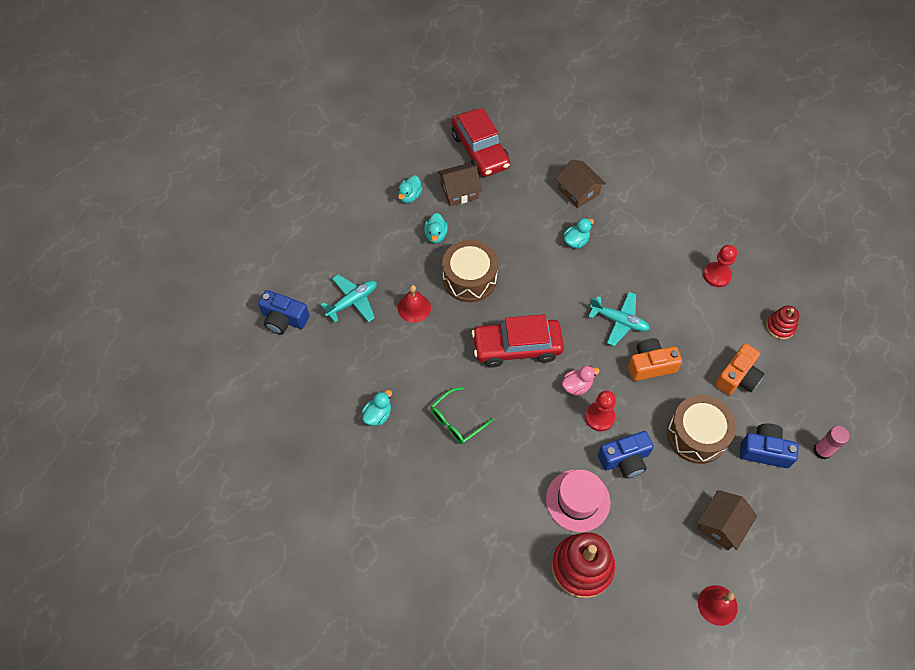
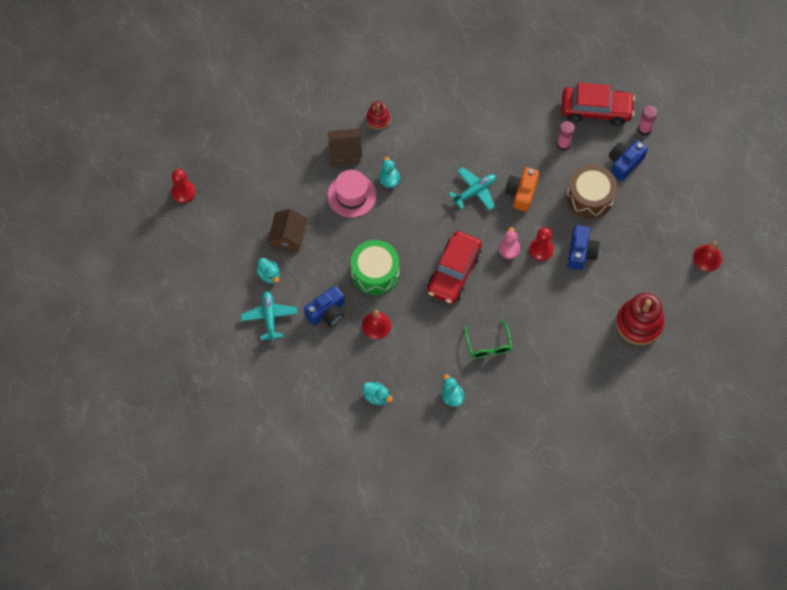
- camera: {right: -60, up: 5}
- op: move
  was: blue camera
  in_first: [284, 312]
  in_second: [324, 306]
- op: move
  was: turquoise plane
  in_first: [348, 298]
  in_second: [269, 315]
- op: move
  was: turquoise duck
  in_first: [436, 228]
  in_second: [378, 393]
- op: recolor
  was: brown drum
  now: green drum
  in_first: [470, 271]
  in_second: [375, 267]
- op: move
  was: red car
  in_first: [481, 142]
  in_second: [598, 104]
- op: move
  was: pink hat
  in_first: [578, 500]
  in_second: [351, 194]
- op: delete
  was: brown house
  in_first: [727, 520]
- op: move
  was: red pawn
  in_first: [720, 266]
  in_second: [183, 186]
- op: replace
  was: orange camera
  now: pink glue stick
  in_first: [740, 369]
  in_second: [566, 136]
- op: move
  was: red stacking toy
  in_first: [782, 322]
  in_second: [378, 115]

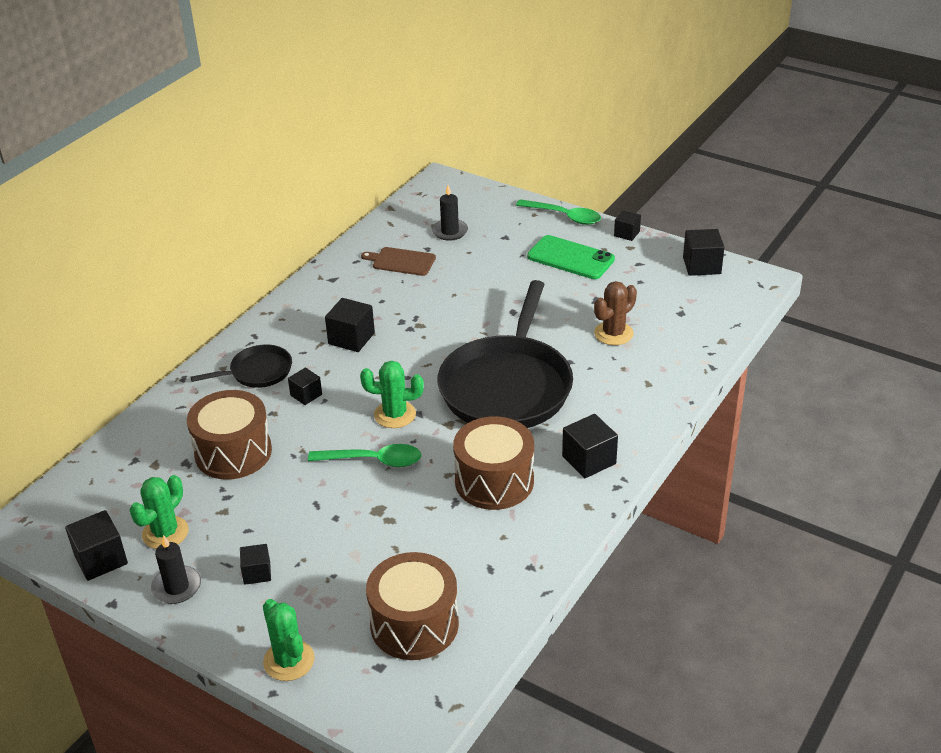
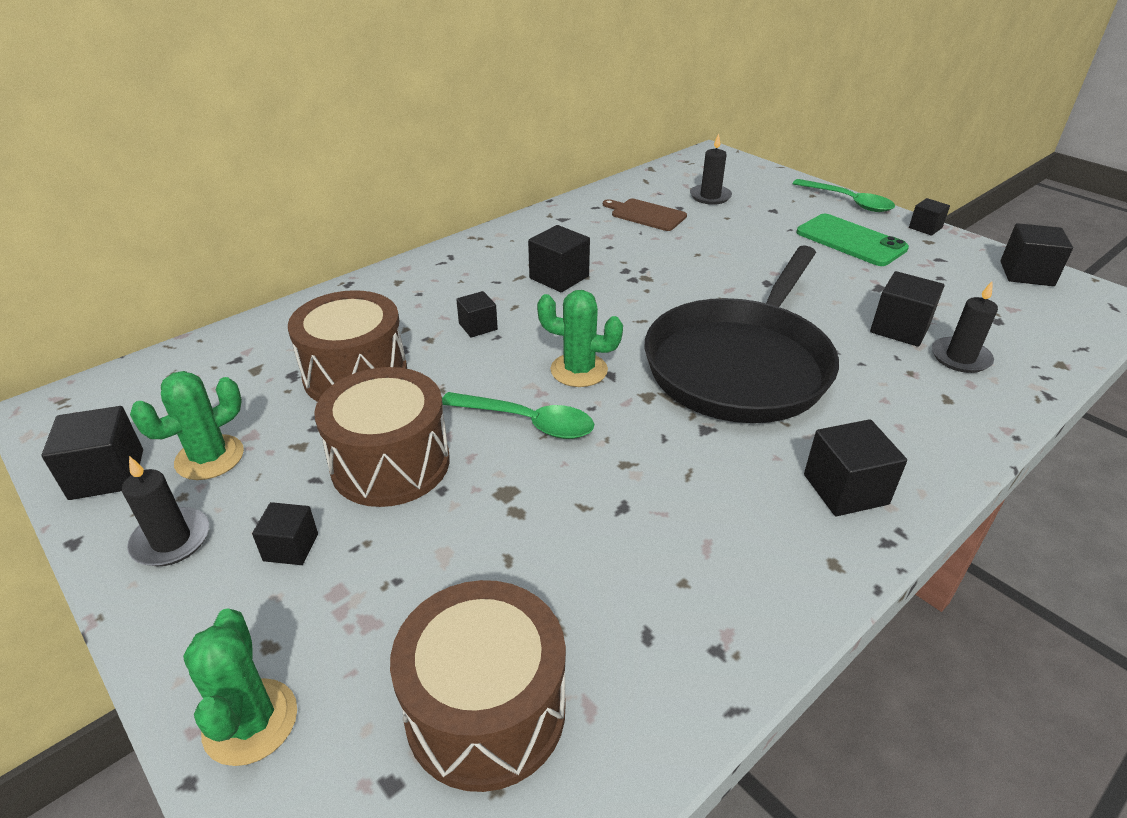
- camera: {right: 15, up: 0}
- op: delete
  was: black pan
  in_first: [241, 366]
- op: move
  was: brown drum
  in_first: [493, 463]
  in_second: [382, 437]
- op: replace
  was: brown cactus
  now: black cube
  in_first: [615, 313]
  in_second: [907, 309]
- op: insert
  now: black candle
  in_second: [965, 327]

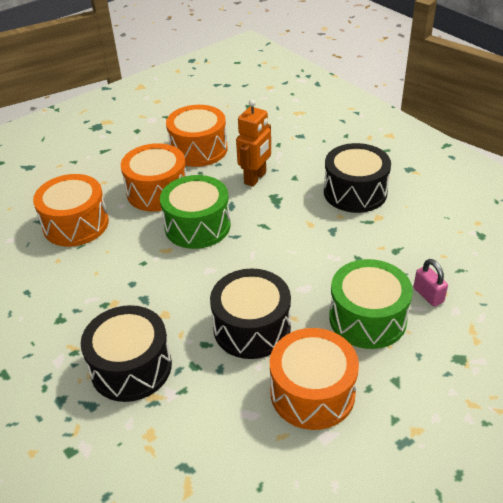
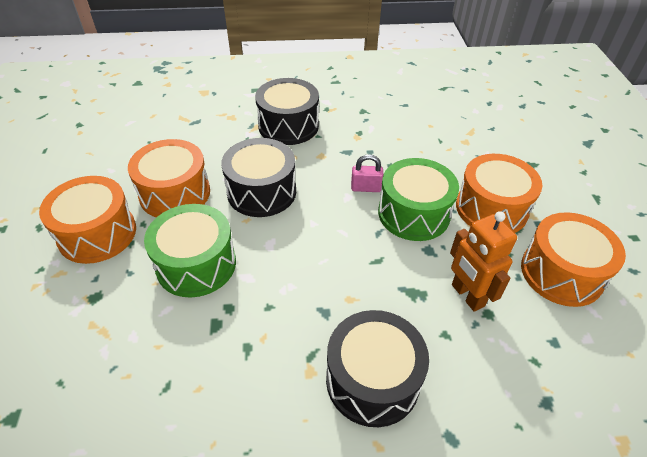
- camera: {right: 120, up: 5}
- op: move
  was: orange drum
  in_first: [71, 210]
  in_second: [87, 220]
- op: move
  was: pink padlock
  in_first: [431, 283]
  in_second: [367, 173]

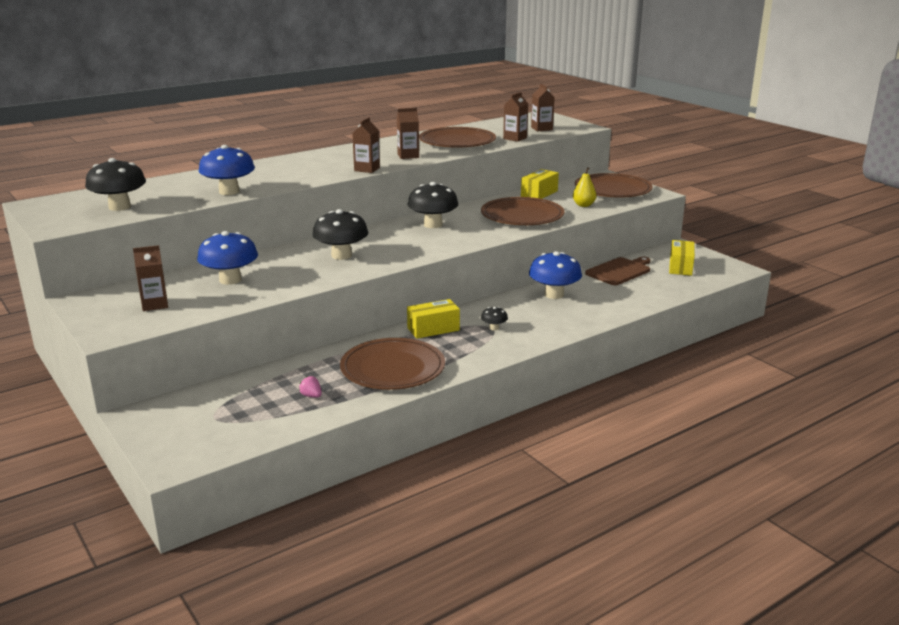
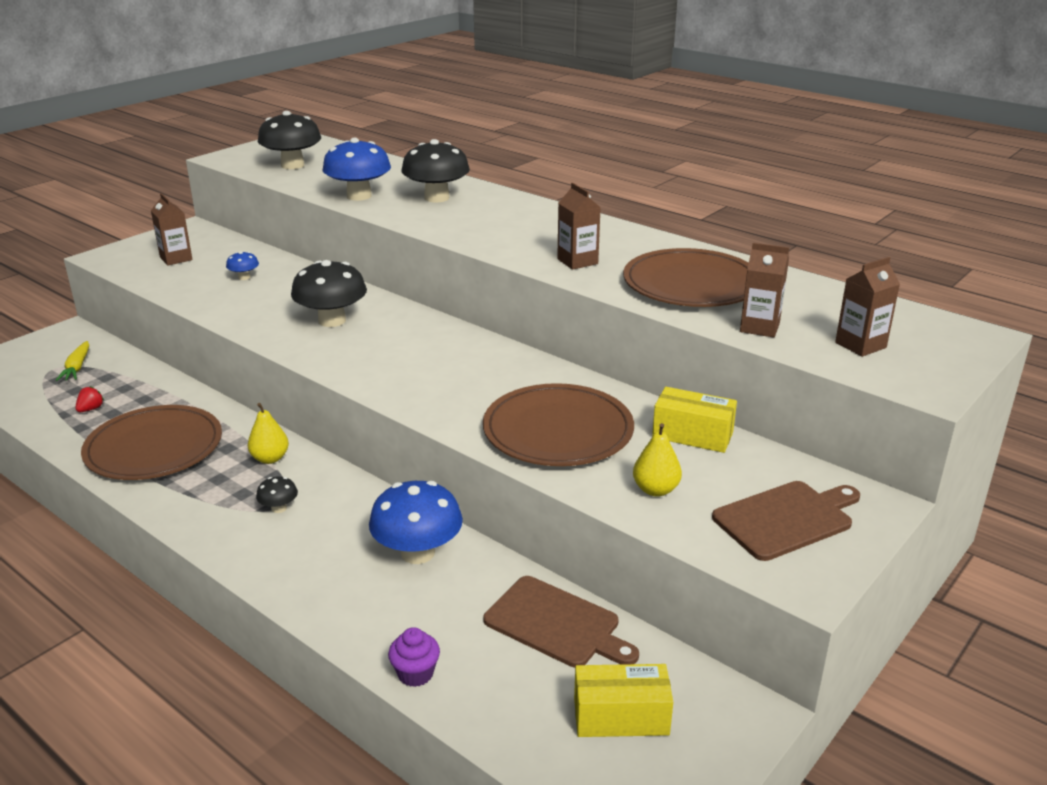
- camera: {right: 75, up: 5}
- op: resize
  was: blue mushroom
  in_first: [227, 258]
  in_second: [242, 265]
  ratio: 0.47
- op: recolor
  was: pink strawberry
  now: red strawberry
  in_first: [310, 386]
  in_second: [89, 399]
- op: delete
  was: brown carton
  in_first: [366, 145]
- op: replace
  was: yellow box
  now: yellow pear
  in_first: [433, 319]
  in_second: [268, 433]
- op: move
  was: black mushroom
  in_first: [433, 205]
  in_second: [436, 170]
- op: replace
  was: brown plate
  now: brown cutting board
  in_first: [614, 185]
  in_second: [786, 521]
- op: insert
  now: yellow carrot
  in_second: [72, 361]
- op: insert
  now: purple cupcake
  in_second: [414, 657]

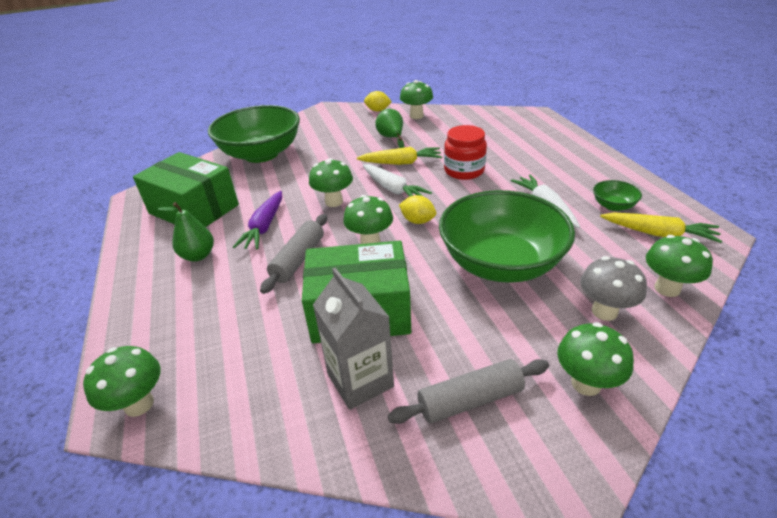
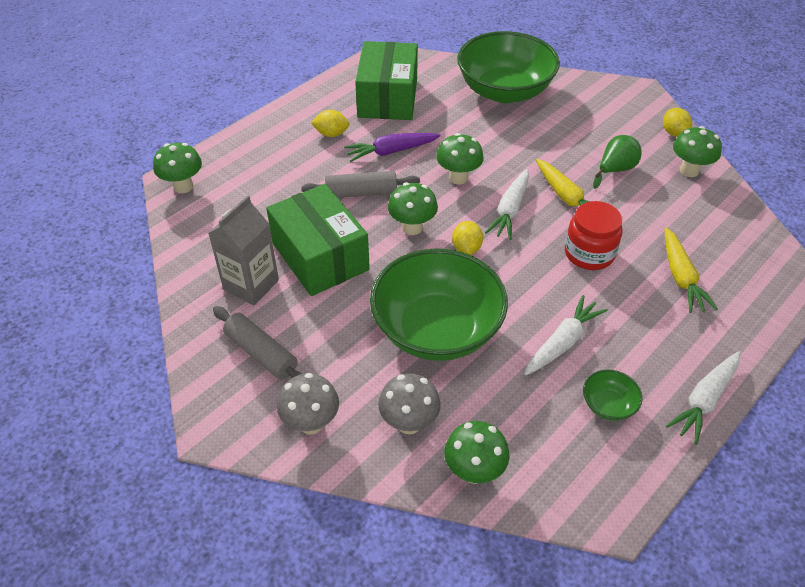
- camera: {right: 60, up: 10}
- op: replace
  was: green pear
  now: yellow lemon
  in_first: [186, 231]
  in_second: [330, 123]
- op: recolor
  was: green mushroom
  now: grey mushroom
  in_first: [595, 359]
  in_second: [308, 403]
- op: move
  was: yellow carrot
  in_first: [661, 227]
  in_second: [691, 270]
- op: insert
  now: white carrot
  in_second: [703, 398]

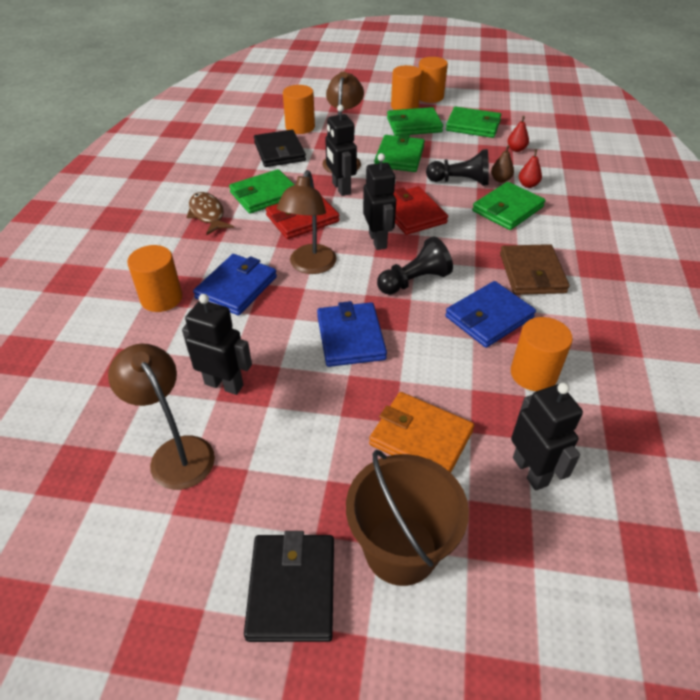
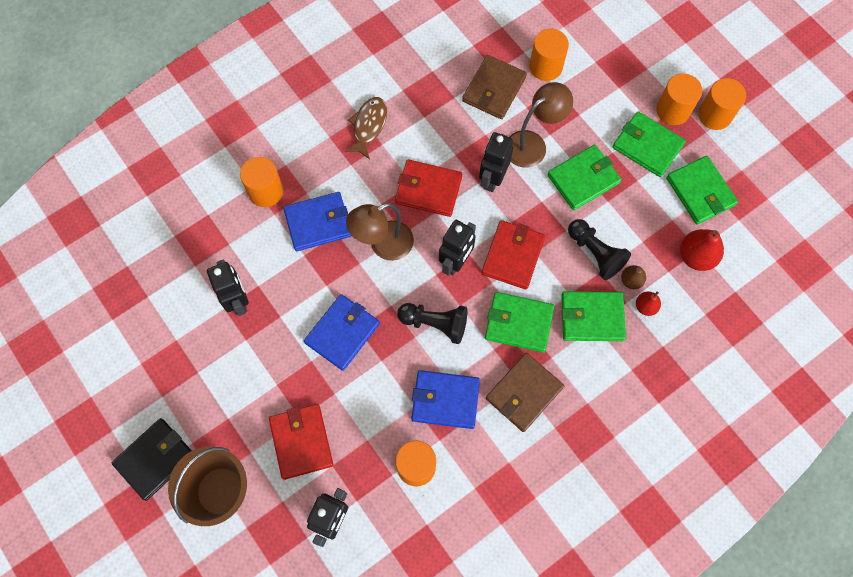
- camera: {right: 45, up: 25}
- op: delete
  was: brown lamp
  in_first: [161, 417]
- op: move
  was: green wallet
  in_first: [262, 191]
  in_second: [519, 322]
- op: recolor
  was: black wallet
  now: brown wallet
  in_first: [280, 148]
  in_second: [494, 87]
- op: recolor
  was: orange wallet
  now: red wallet
  in_first: [421, 432]
  in_second: [301, 442]
- op: resize
  was: red pear
  in_first: [518, 134]
  in_second: [702, 250]
  ratio: 1.73

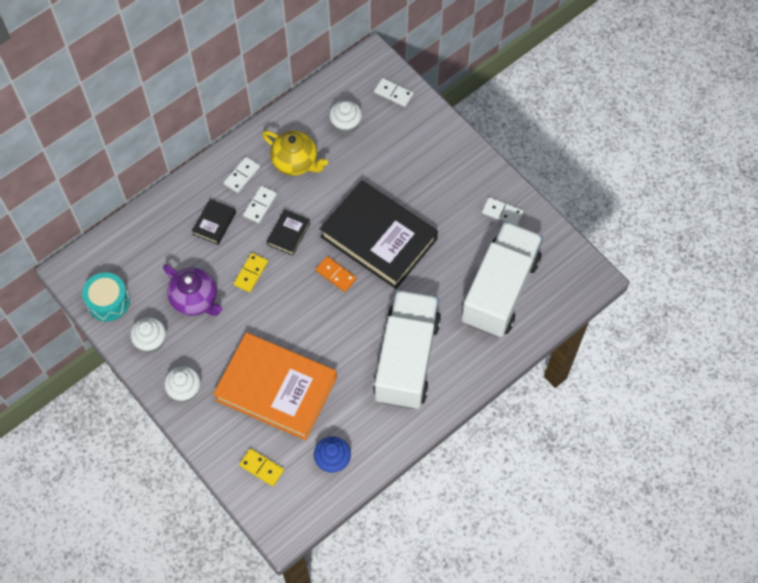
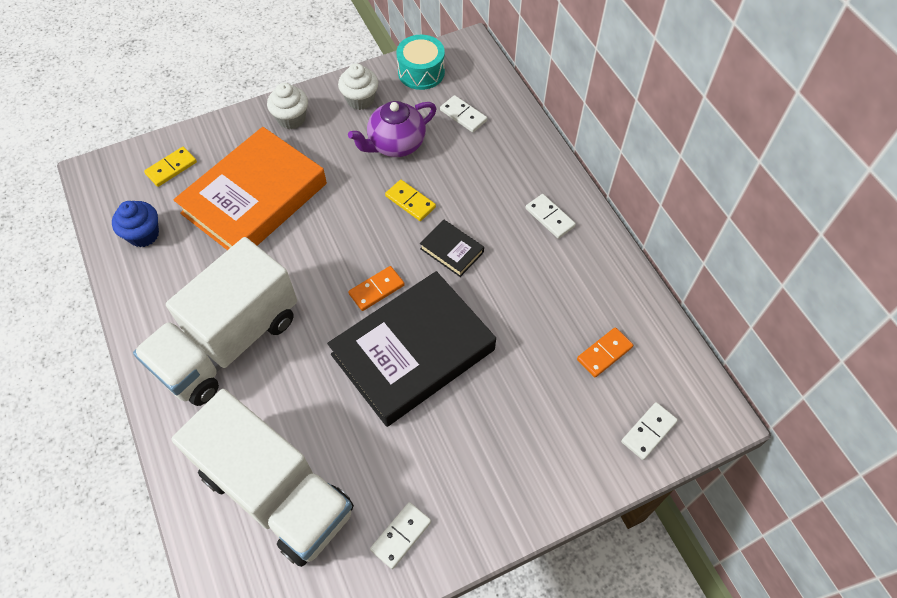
- camera: {right: 105, up: -5}
- op: delete
  was: black book
  in_first: [214, 222]
- op: move
  was: white domino
  in_first: [260, 204]
  in_second: [463, 113]
- op: delete
  was: yellow teapot
  in_first: [295, 153]
- op: replace
  was: white cupcake
  now: orange domino
  in_first: [345, 117]
  in_second: [605, 352]
- op: rotate
  was: white truck
  in_first: [407, 349]
  in_second: [215, 321]
  clockwise: 105

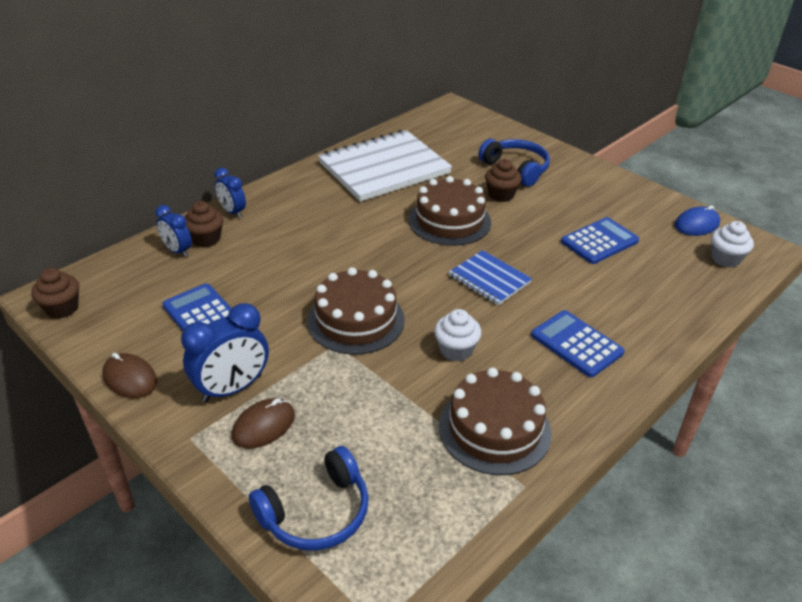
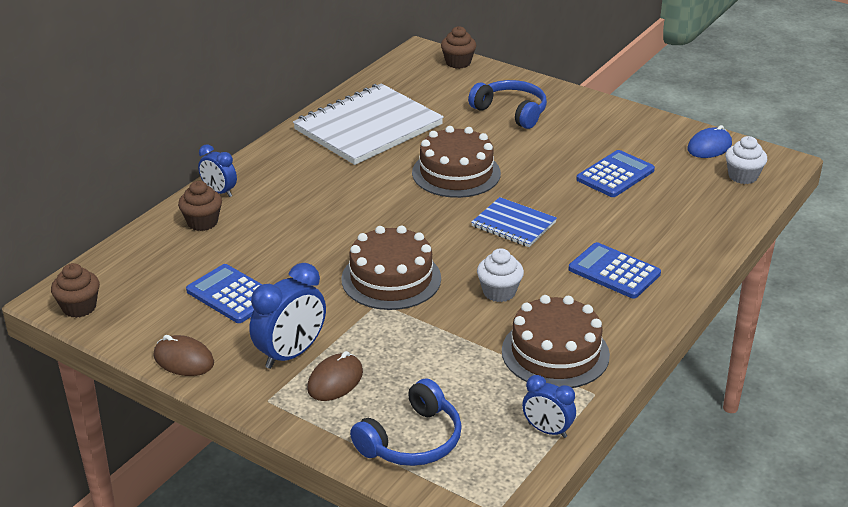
- camera: {right: -10, up: -5}
- op: move
  was: blue clock
  in_first: [173, 231]
  in_second: [549, 406]
- op: move
  was: brown cupcake
  in_first: [503, 180]
  in_second: [458, 47]

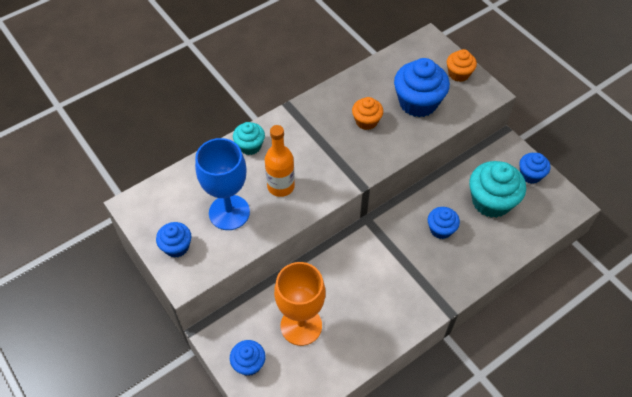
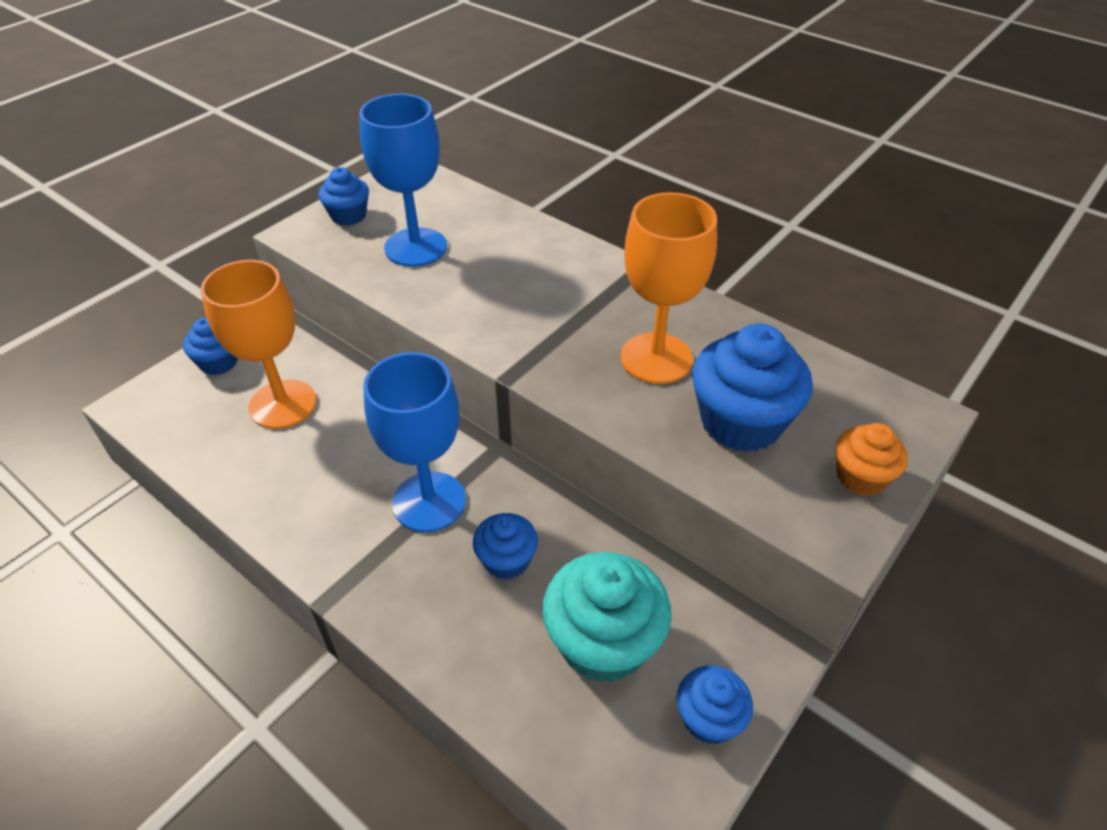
- camera: {right: 75, up: -10}
- op: delete
  was: turquoise cupcake
  in_first: [249, 138]
- op: delete
  was: orange bottle
  in_first: [280, 161]
- op: replace
  was: orange cupcake
  now: orange goblet
  in_first: [367, 113]
  in_second: [669, 288]
- op: insert
  now: blue goblet
  in_second: [414, 442]

